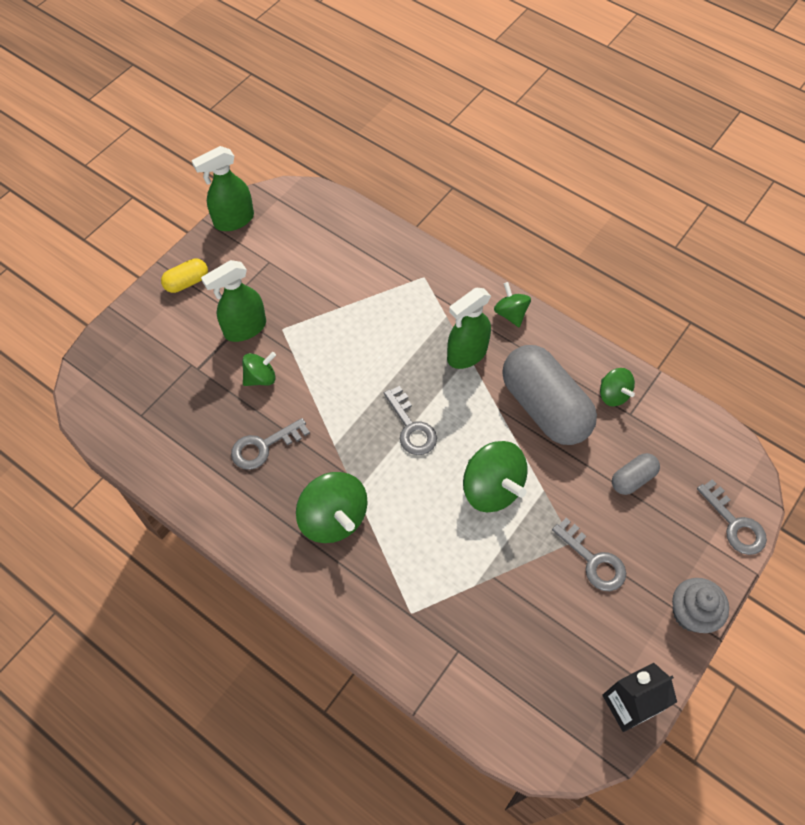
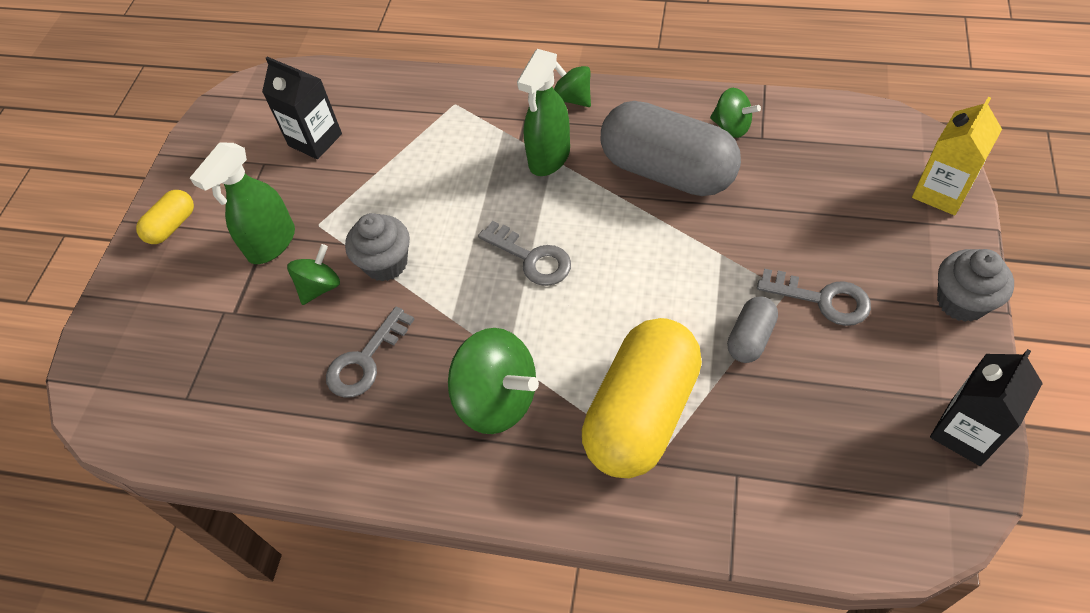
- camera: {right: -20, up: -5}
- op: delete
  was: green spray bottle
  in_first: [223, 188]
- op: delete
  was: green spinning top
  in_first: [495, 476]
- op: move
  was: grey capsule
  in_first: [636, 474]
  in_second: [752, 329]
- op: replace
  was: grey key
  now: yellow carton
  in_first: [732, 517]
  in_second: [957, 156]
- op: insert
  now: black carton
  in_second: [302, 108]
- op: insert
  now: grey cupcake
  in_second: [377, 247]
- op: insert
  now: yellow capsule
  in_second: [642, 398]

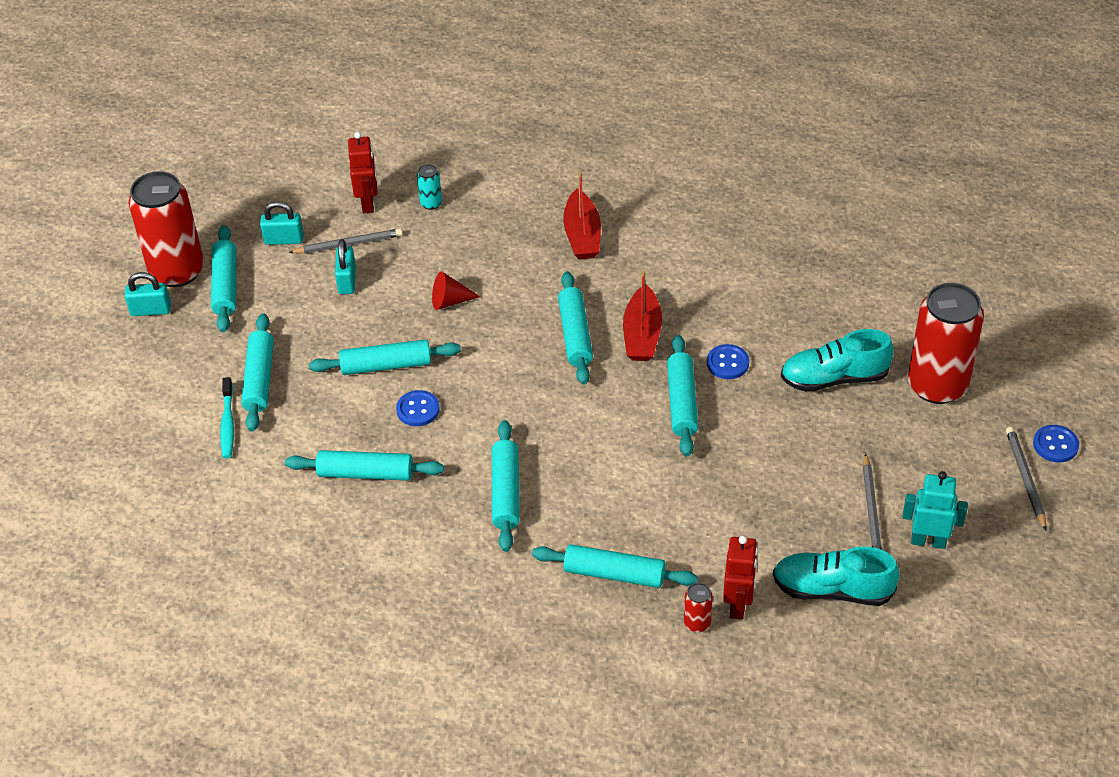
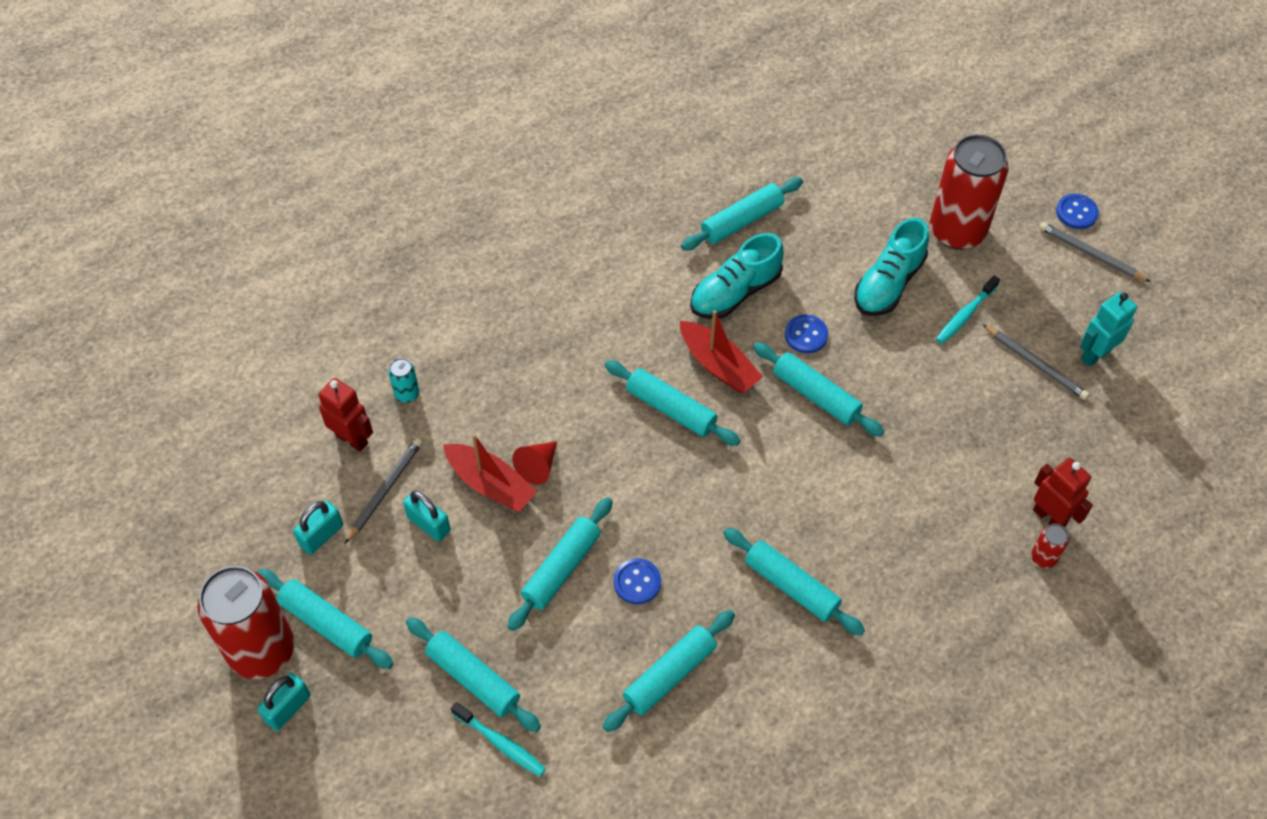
- camera: {right: -50, up: 10}
- op: move
  was: turquoise rolling pin
  in_first: [615, 566]
  in_second: [742, 213]
- op: move
  was: red boat
  in_first: [582, 215]
  in_second: [490, 473]
- op: move
  was: turquoise shoe
  in_first: [836, 576]
  in_second: [737, 276]
- op: insert
  now: turquoise toothbrush
  in_second: [968, 309]

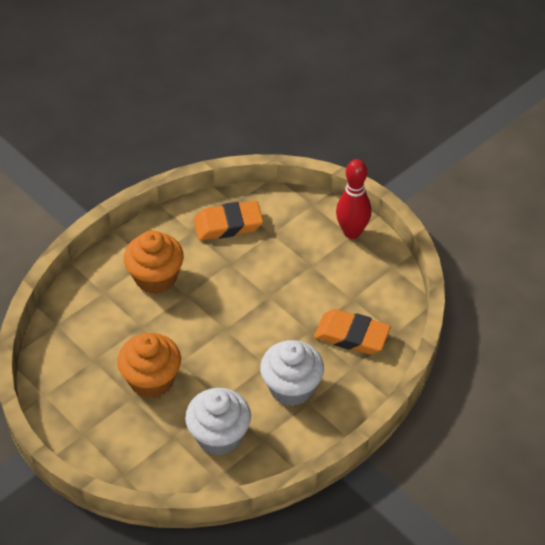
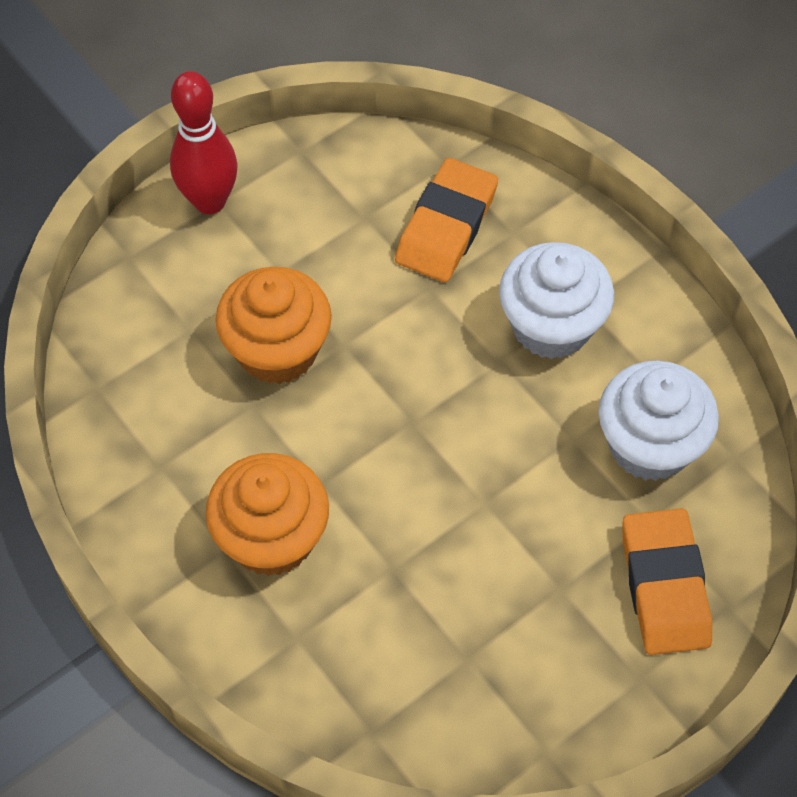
- camera: {right: -85, up: 10}
- op: move
  was: orange cupcake
  in_first: [149, 365]
  in_second: [273, 325]
- op: move
  was: orange eraser
  in_first: [228, 221]
  in_second: [667, 581]

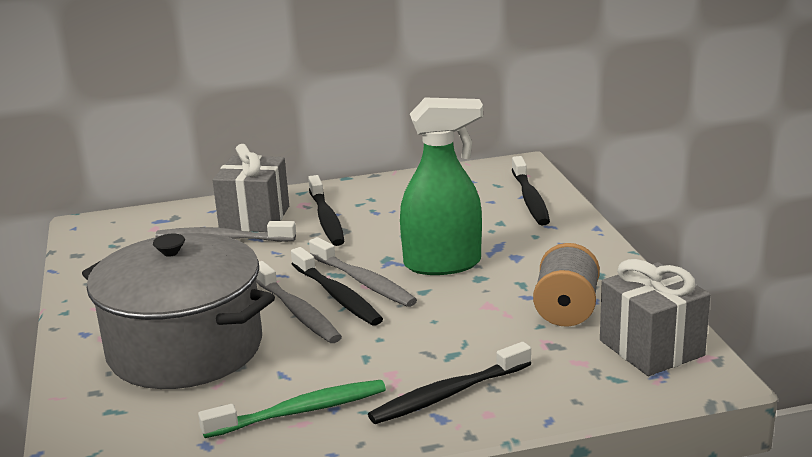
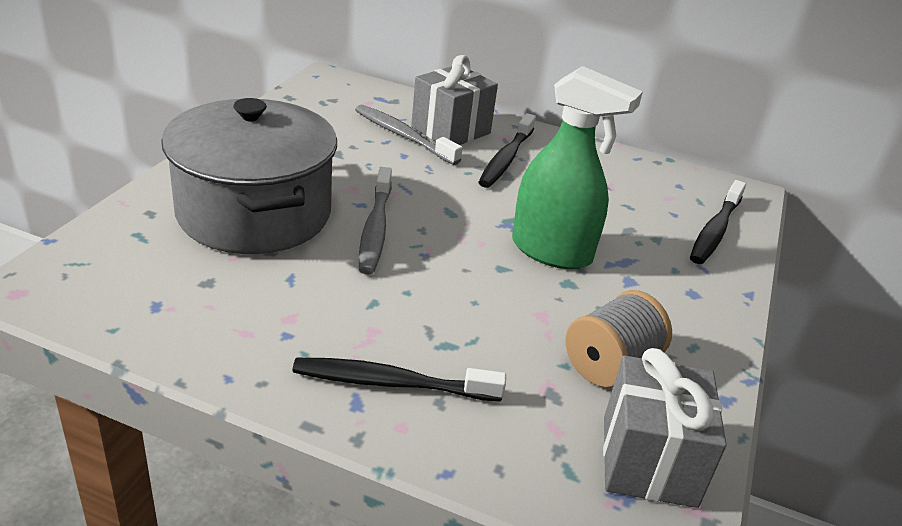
- camera: {right: 30, up: 10}
- op: delete
  was: green toothbrush
  in_first: [292, 409]
- op: delete
  was: black toothbrush
  in_first: [337, 286]
- op: delete
  was: grey toothbrush
  in_first: [363, 272]

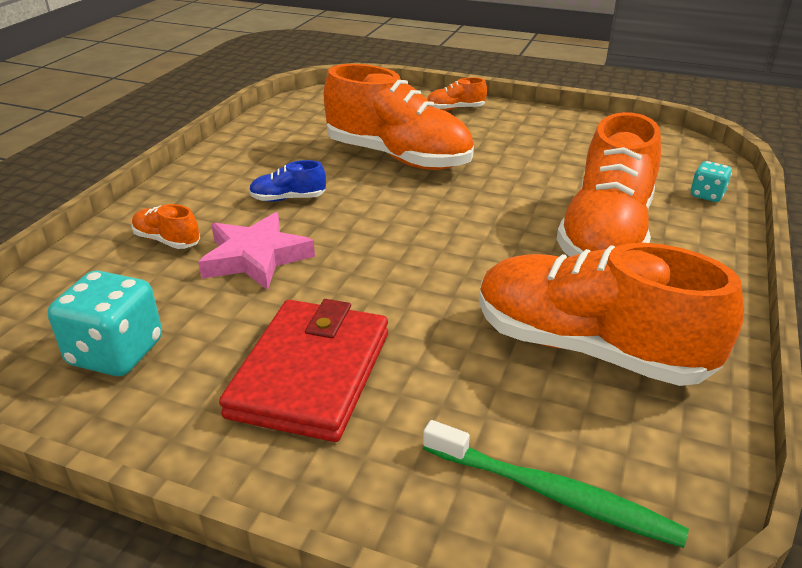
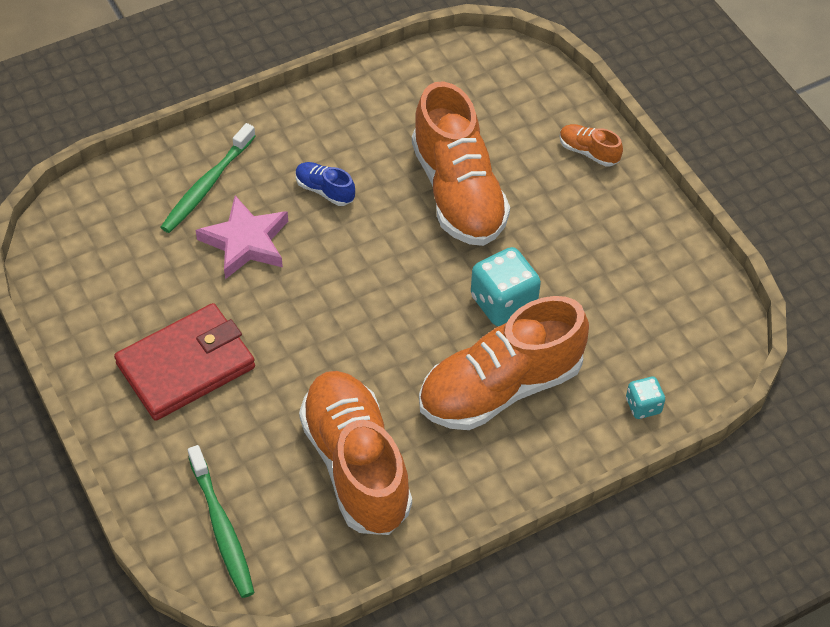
- camera: {right: 40, up: 20}
- op: move
  was: turquoise dice
  in_first: [104, 323]
  in_second: [506, 286]
- op: replace
  was: orange shoe
  now: green toothbrush
  in_first: [165, 226]
  in_second: [208, 178]

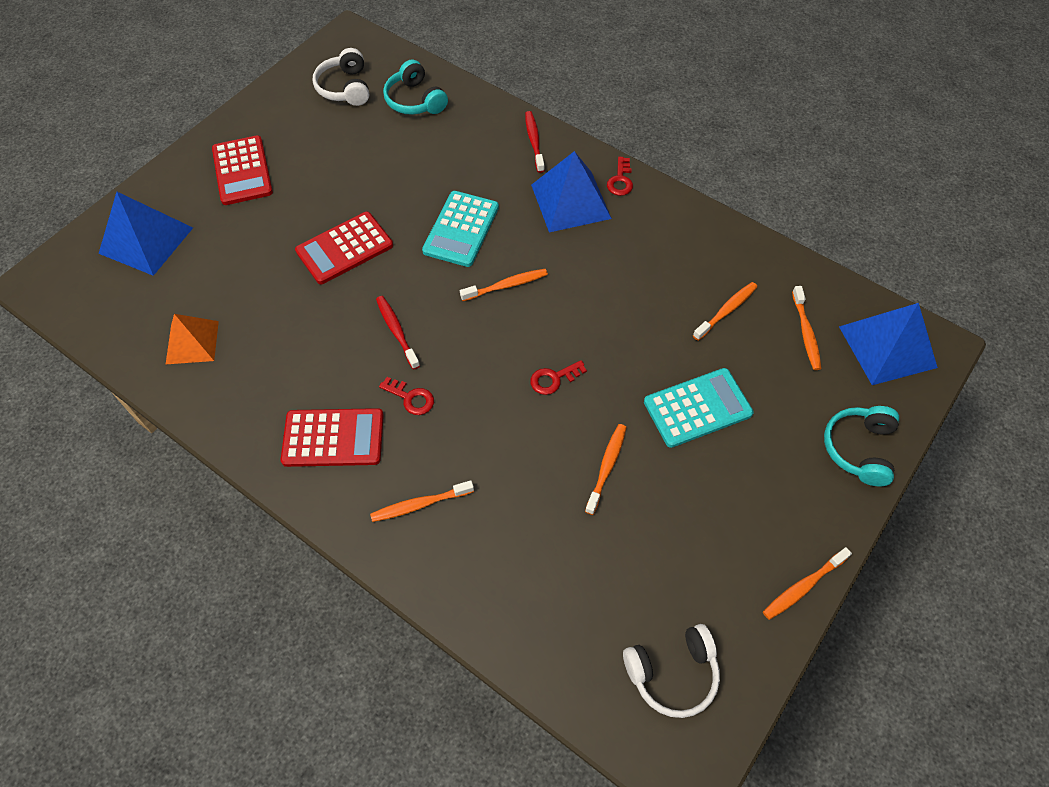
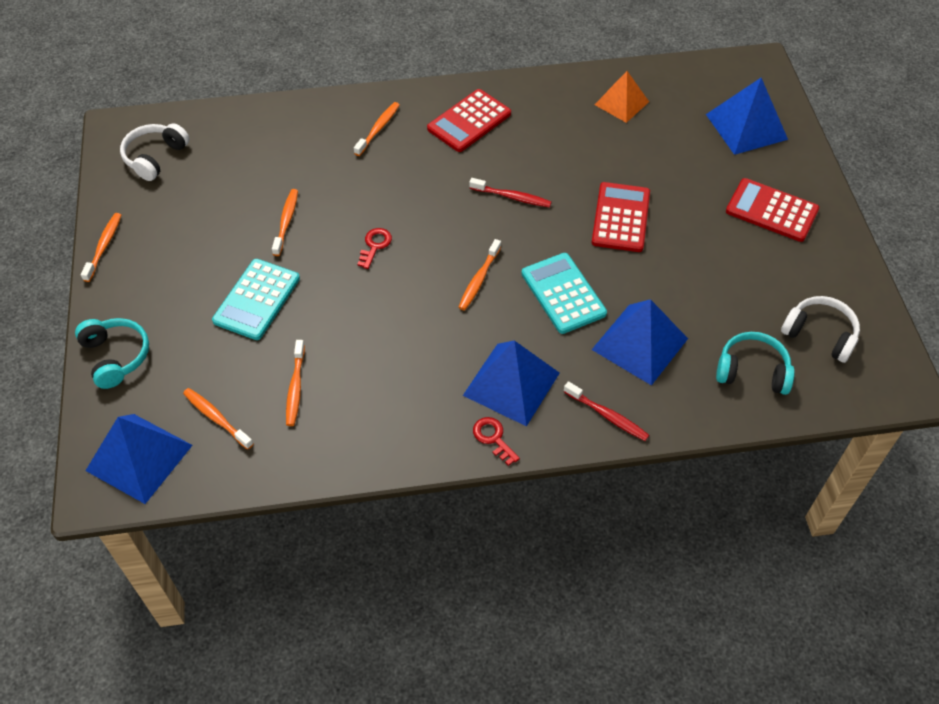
- camera: {right: 135, up: -5}
- op: delete
  was: red key
  in_first: [406, 396]
- op: rotate
  was: orange toothbrush
  in_first: [606, 469]
  in_second: [285, 222]
  clockwise: -150
- op: insert
  now: blue pyramid
  in_second: [640, 342]

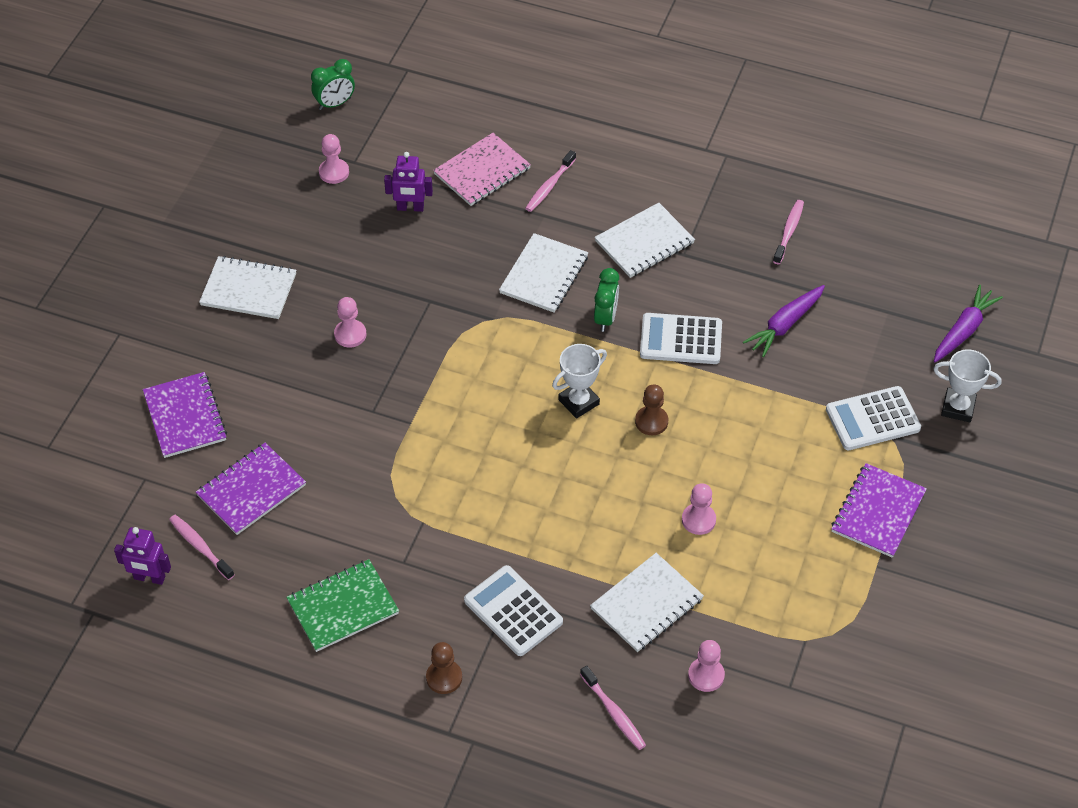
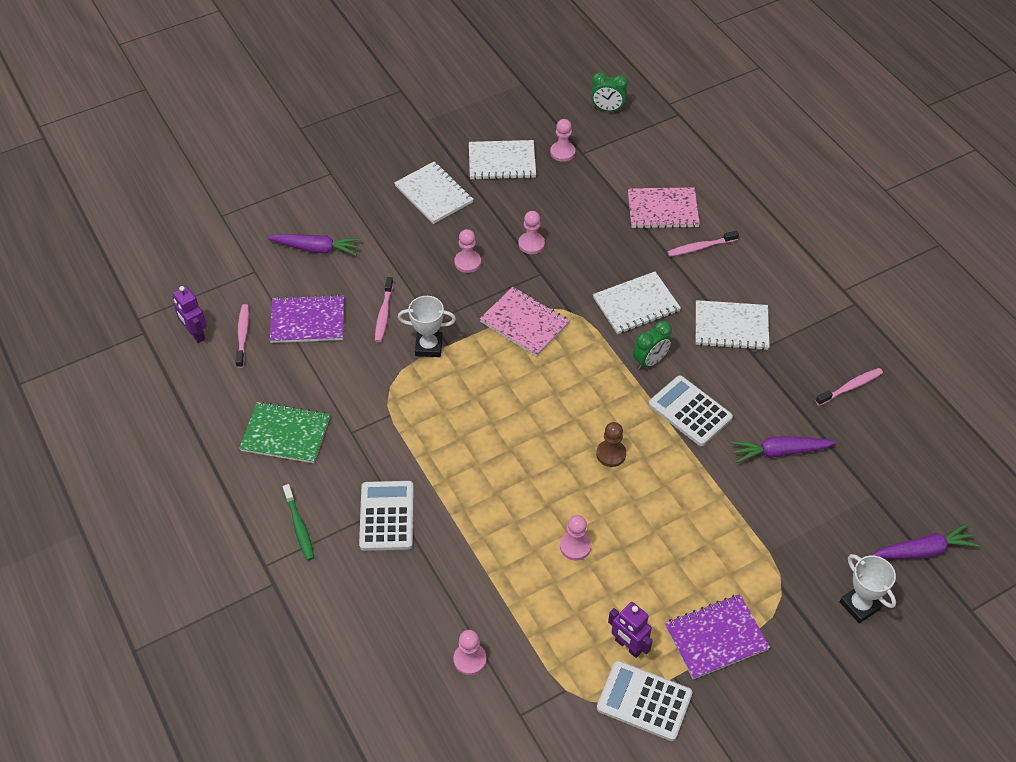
- camera: {right: 40, up: 0}
- op: replace
  was: purple notebook
  now: purple carrot
  in_first: [185, 415]
  in_second: [314, 245]
- op: move
  was: purple robot
  in_first: [408, 182]
  in_second: [630, 630]
- op: replace
  was: brown pawn
  now: green toothbrush
  in_first: [444, 668]
  in_second: [298, 522]
- op: move
  was: white trophy
  in_first: [579, 381]
  in_second: [427, 326]
- op: move
  was: pink toothbrush
  in_first: [613, 708]
  in_second: [384, 309]
- op: move
  was: white notebook
  in_first: [647, 602]
  in_second: [502, 160]
- op: move
  was: white calculator
  in_first: [873, 418]
  in_second: [644, 701]
- op: insert
  now: pink notebook
  in_second: [524, 322]
- op: insert
  now: pink pawn
  in_second: [531, 232]

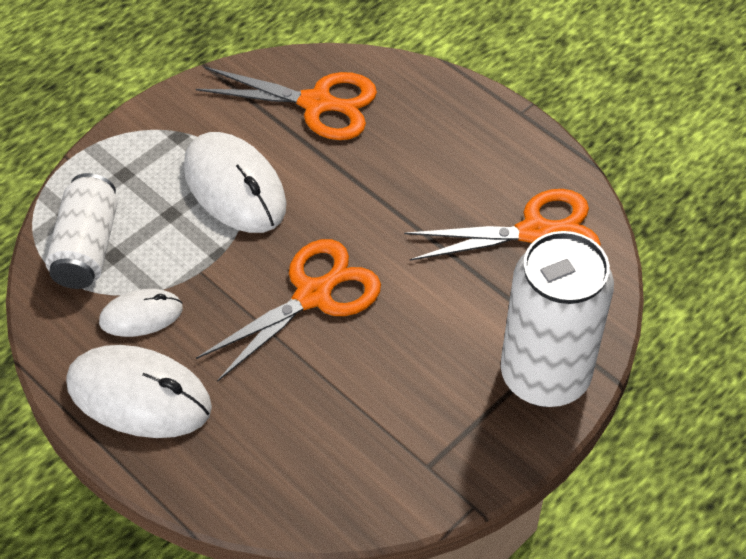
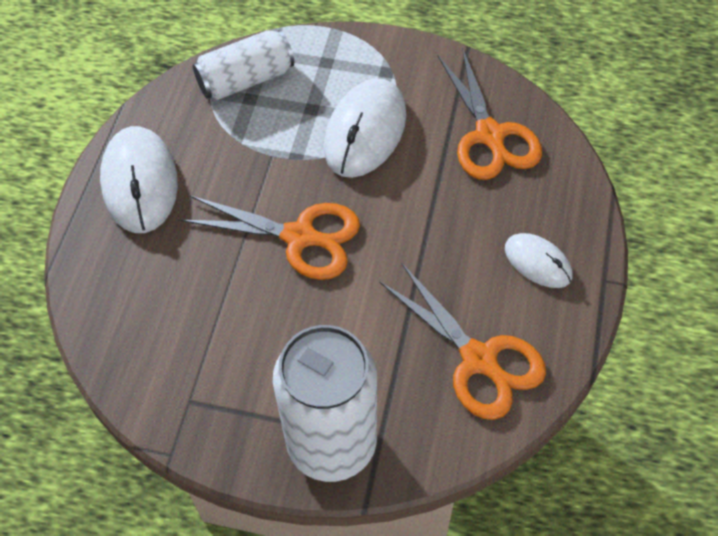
- camera: {right: 60, up: 5}
- op: move
  was: white mouse
  in_first: [141, 313]
  in_second: [538, 260]

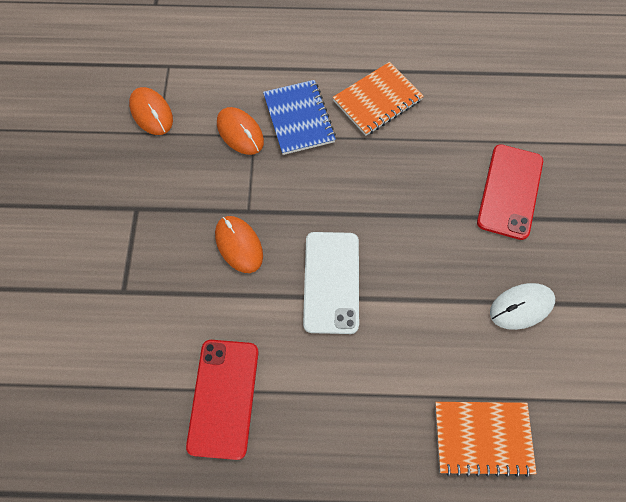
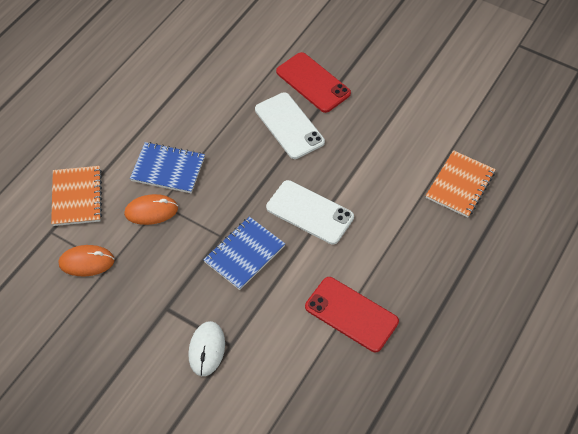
- camera: {right: -60, up: -10}
- op: replace
  was: orange mouse
  now: blue notebook
  in_first: [239, 244]
  in_second: [244, 253]
- op: move
  was: orange notebook
  in_first: [378, 99]
  in_second: [76, 196]
- op: move
  was: white mouse
  in_first: [522, 306]
  in_second: [206, 348]
- op: insert
  now: white phone
  in_second: [290, 125]

